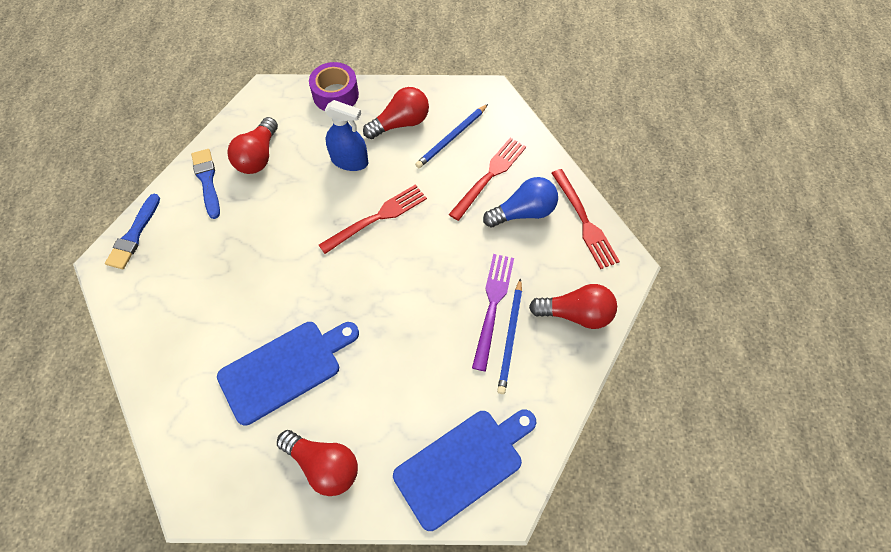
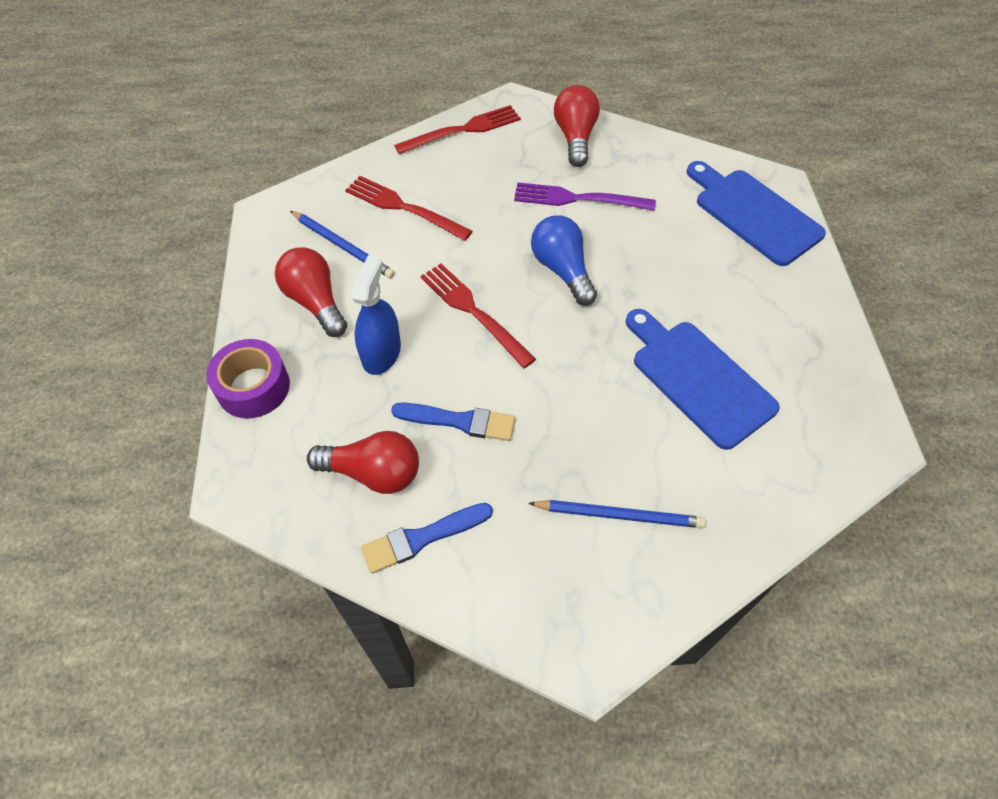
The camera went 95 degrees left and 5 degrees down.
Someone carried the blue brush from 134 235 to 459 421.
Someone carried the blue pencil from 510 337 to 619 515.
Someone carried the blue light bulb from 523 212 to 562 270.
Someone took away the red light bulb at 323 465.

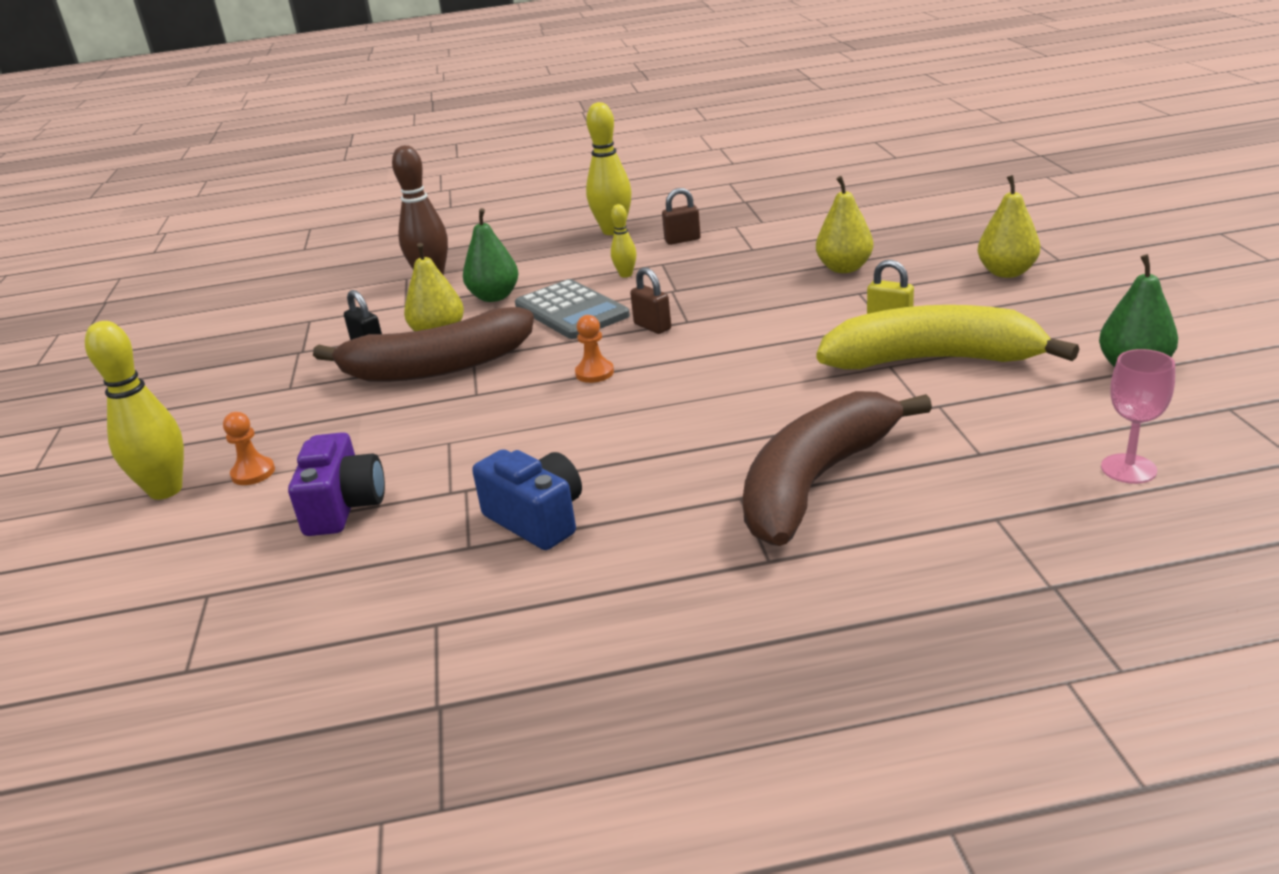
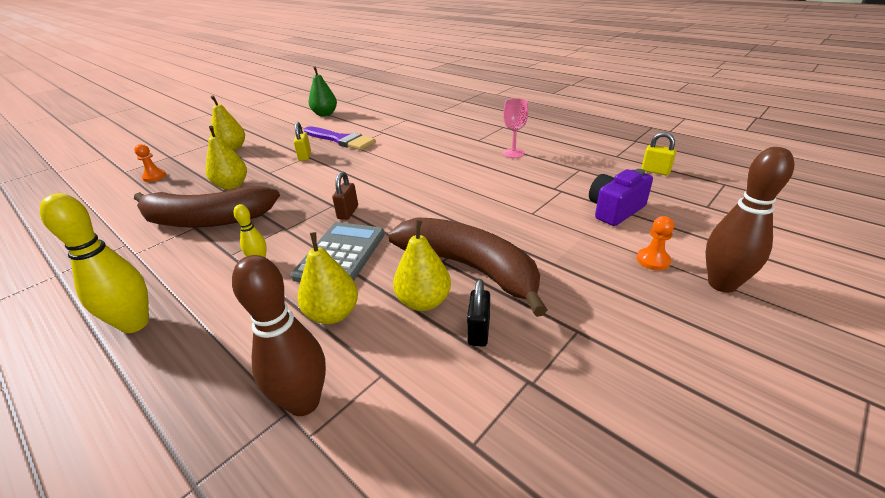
The camera went 130 degrees left and 5 degrees up.
Someone carried the orange pawn from 594 373 to 154 177.
Someone carried the brown banana from 815 482 to 207 220.
Someone repainted the green pear at 494 297, which became the yellow pear at 333 314.
Someone swapped the yellow banana at 932 360 for the purple brush at 341 140.
Someone carried the pink goblet from 1128 469 to 513 153.
Someone put down the yellow padlock at 655 171.
Someone repainted the yellow bowling pin at 165 490, which became the brown bowling pin at 722 284.
Someone took away the blue camera at 537 519.
Someone took away the brown padlock at 682 240.

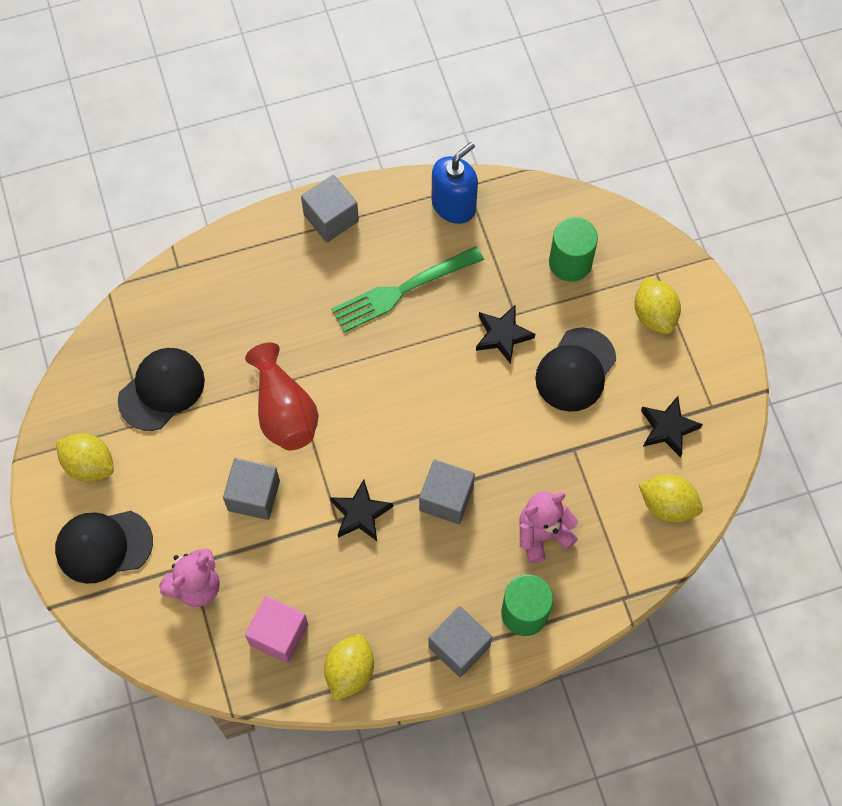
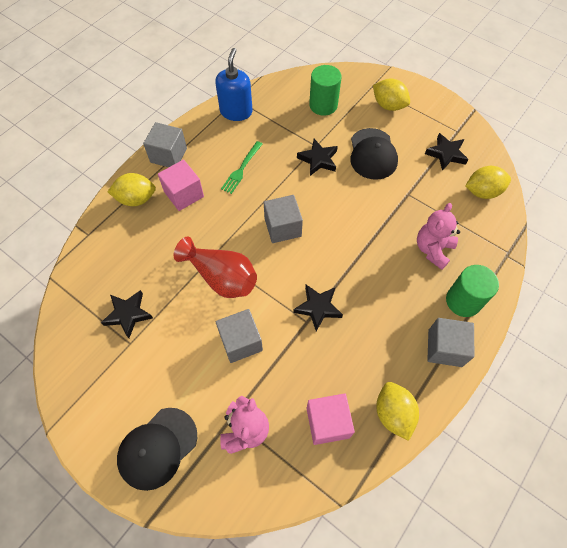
The camera went 35 degrees left and 5 degrees down.
Someone swapped the black cap at 161 390 for the black star at 128 314.
Someone carried the yellow lemon from 89 465 to 136 199.
Someone put down the pink cube at 184 194.
Someone scaled the green fork at 402 290 by 0.61.
Someone carried the grey cube from 446 498 to 282 227.

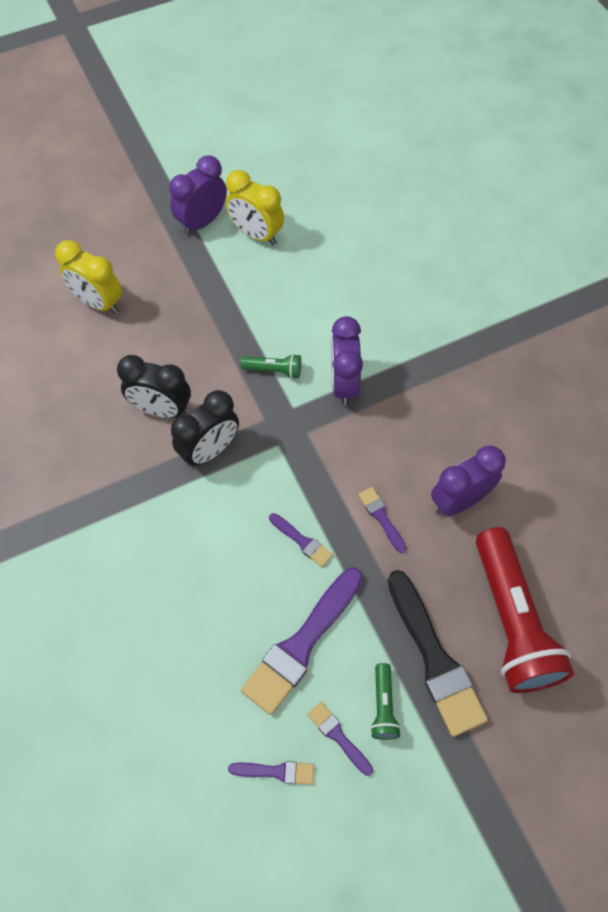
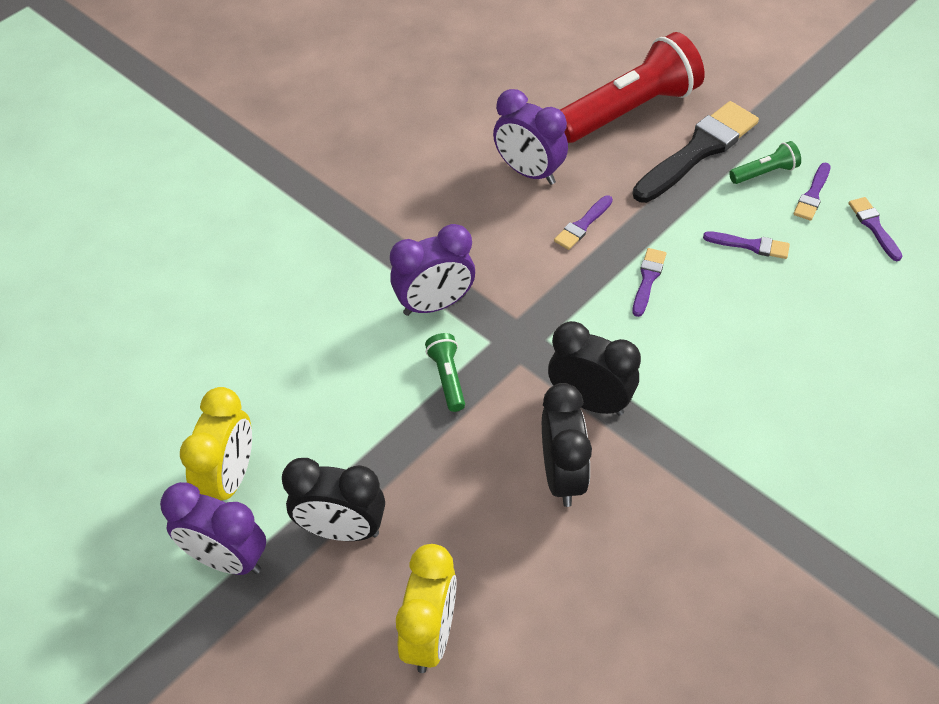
The camera went 110 degrees left and 10 degrees down.
Someone put down the black clock at 341 530.
Someone scaled the purple brush at 302 643 by 0.47.

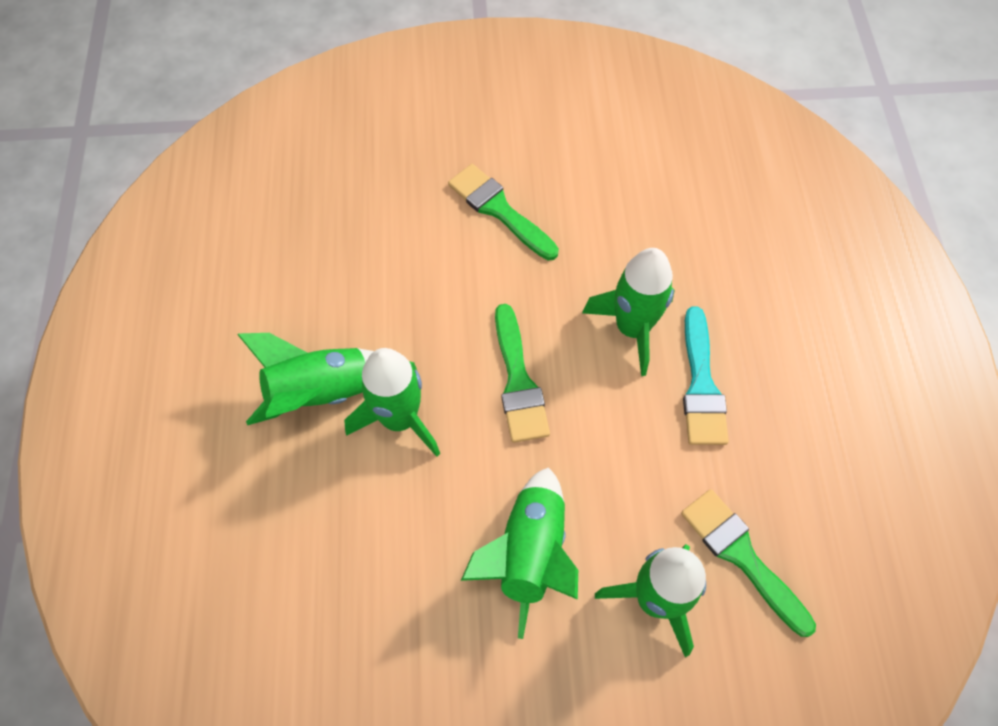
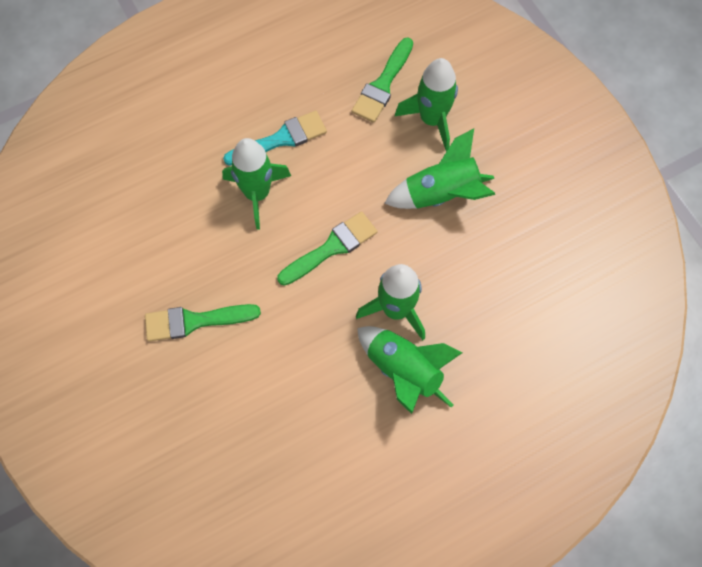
The camera went 115 degrees left and 5 degrees up.
Someone rotated the green brush at 499 210 by 60 degrees clockwise.

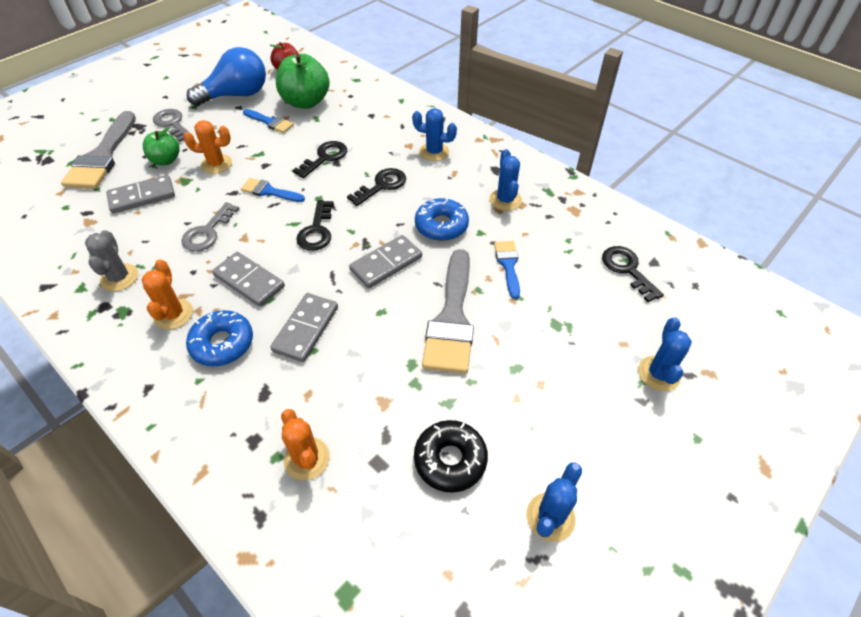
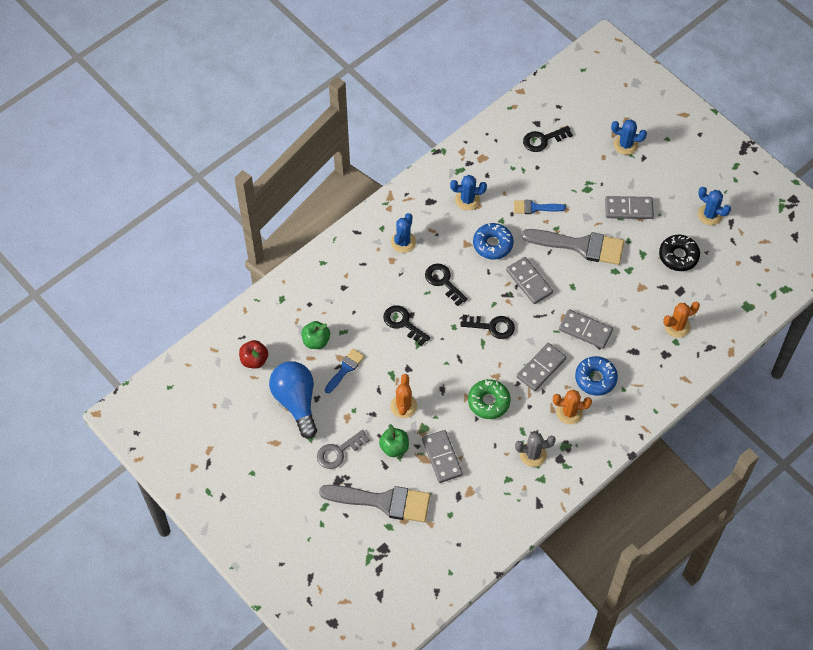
The camera went 85 degrees left and 10 degrees up.
Someone scaled the green apple at 306 102 by 0.59.
Someone swapped the grey key at 207 232 for the green donut at 488 402.
Someone put down the grey domino at 628 209.
Someone took away the blue brush at 269 191.

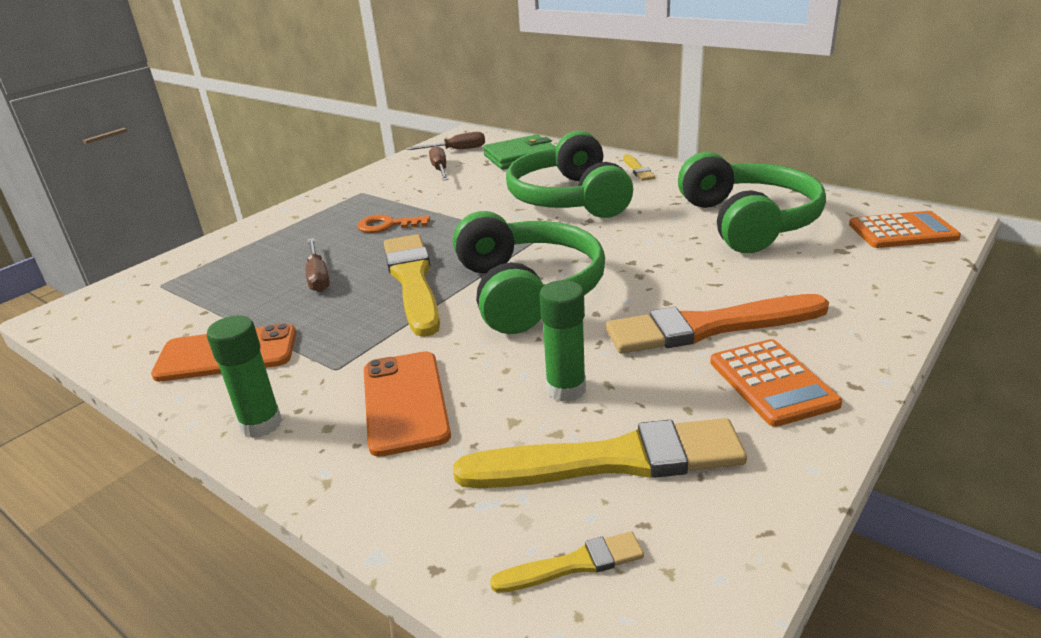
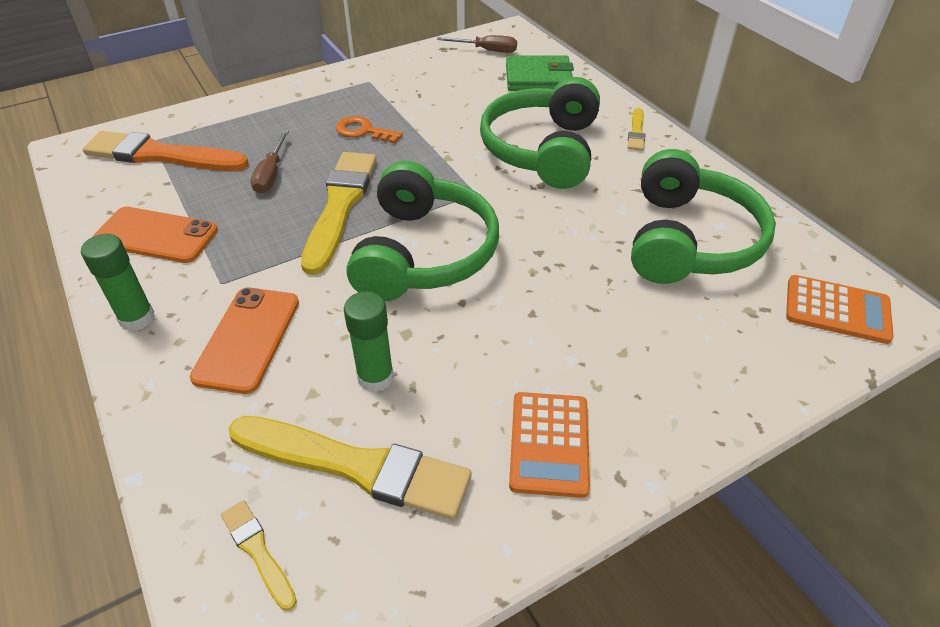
The camera went 20 degrees right and 15 degrees up.
Someone carried the orange brush from 709 327 to 161 155.
Someone rotated the yellow brush at 574 564 by 135 degrees counterclockwise.
Someone took away the brown screwdriver at 440 169.

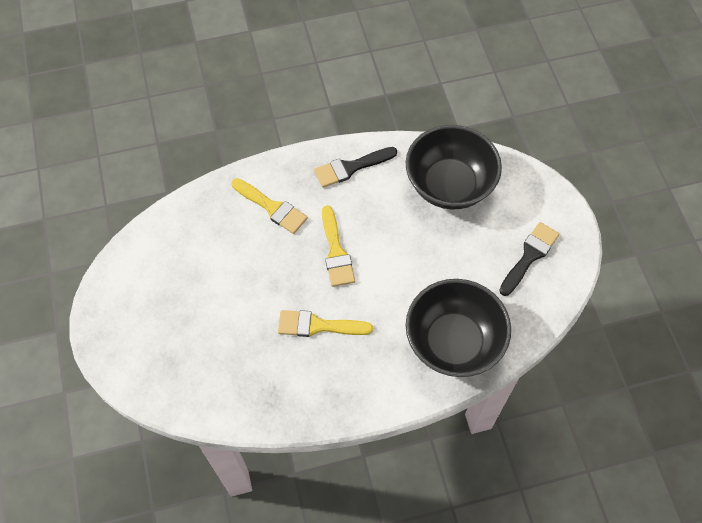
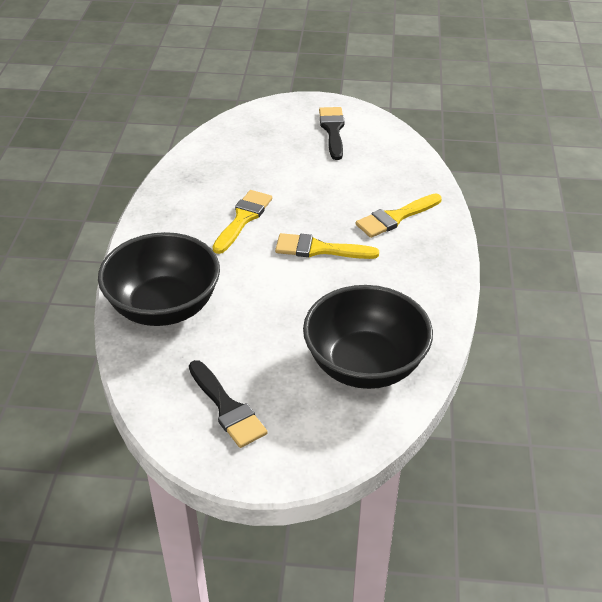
The camera went 110 degrees right and 20 degrees down.
Someone carried the black brush from 351 168 to 333 130.

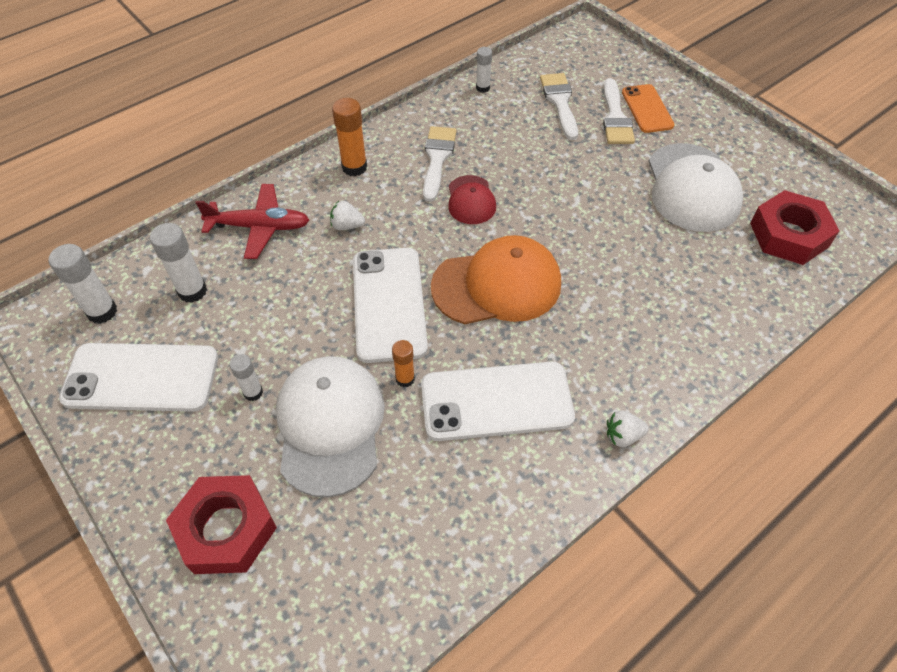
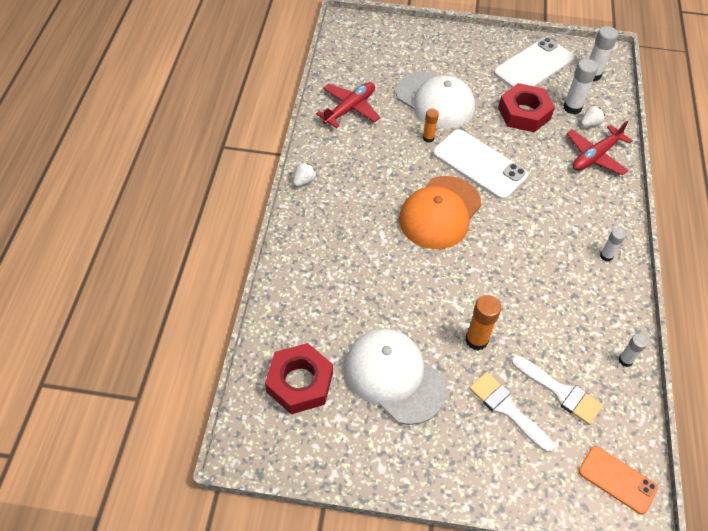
The camera went 135 degrees right and 0 degrees up.
Someone put down the red plane at 350 108.
Someone carried the orange glue stick from 354 167 to 476 340.
Someone carried the red nut from 226 529 to 524 113.
Someone carried the orange phone from 647 109 to 617 480.
Someone carried the white strawberry from 347 226 to 590 124.
Someone carried the white glue stick from 253 392 to 606 256.
Someone took away the white phone at 496 401.
Someone took away the white brush at 437 159.
Someone took away the red cap at 471 200.

